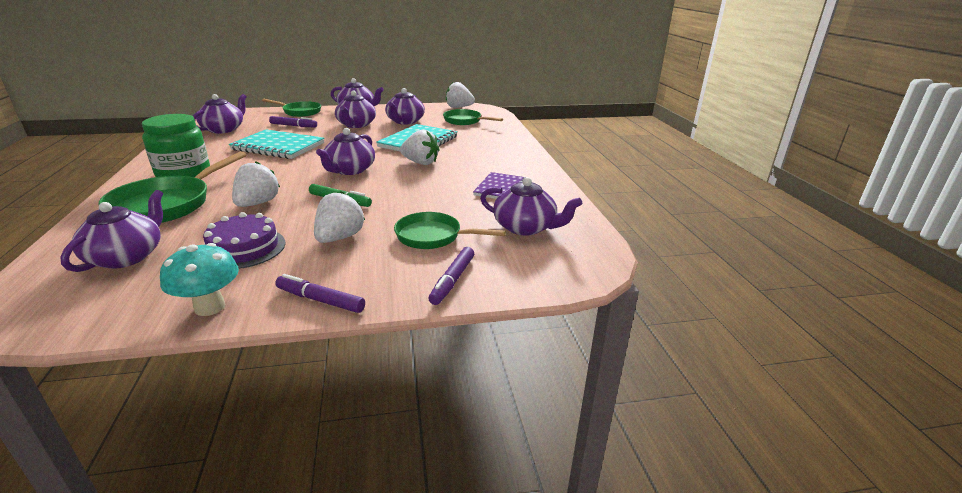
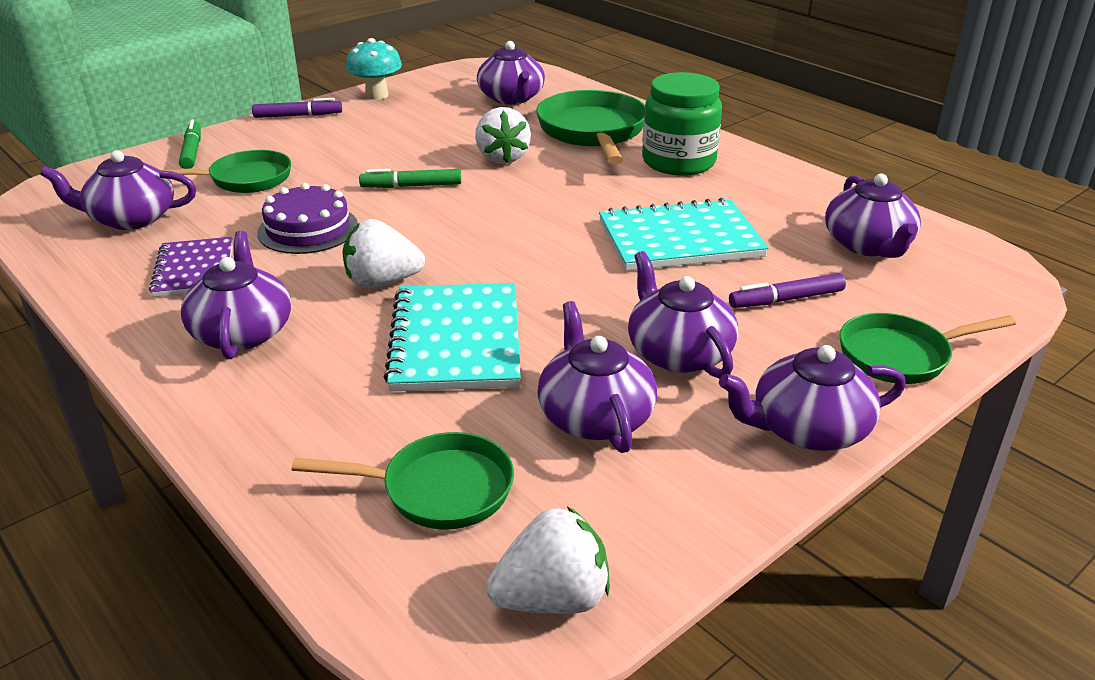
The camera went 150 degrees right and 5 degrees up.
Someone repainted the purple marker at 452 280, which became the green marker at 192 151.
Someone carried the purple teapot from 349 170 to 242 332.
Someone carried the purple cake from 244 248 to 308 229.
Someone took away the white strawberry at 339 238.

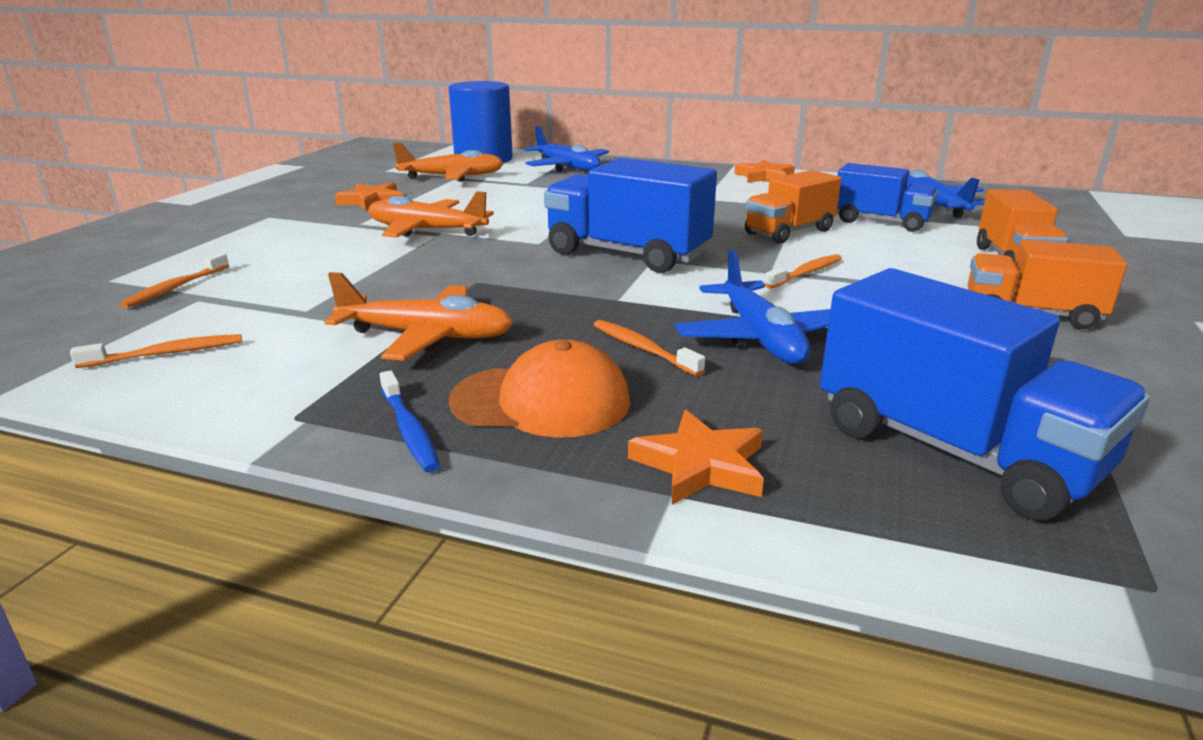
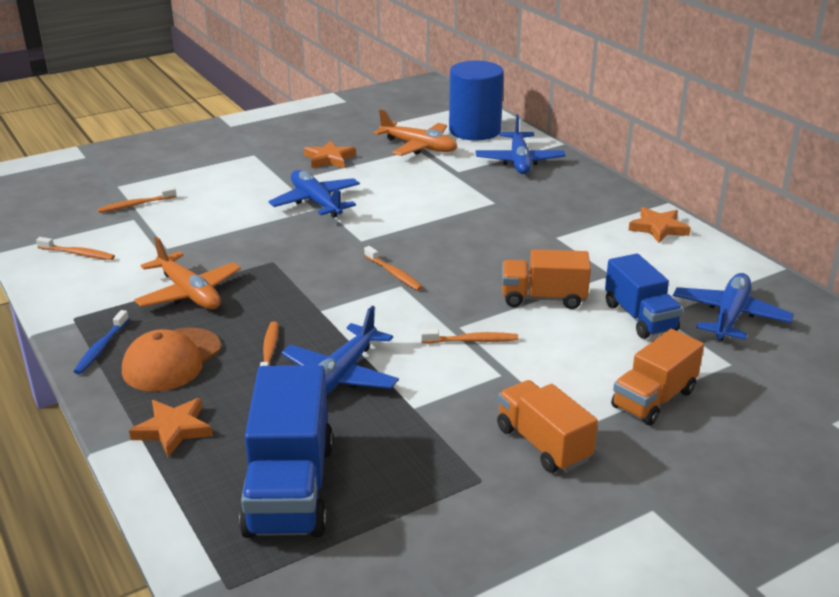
The camera went 40 degrees right and 5 degrees up.
Someone rotated the orange cap at 541 401 by 75 degrees clockwise.
Someone repainted the orange plane at 426 230, which became the blue plane at 316 202.
Someone swapped the blue truck at 627 254 for the orange toothbrush at 394 274.

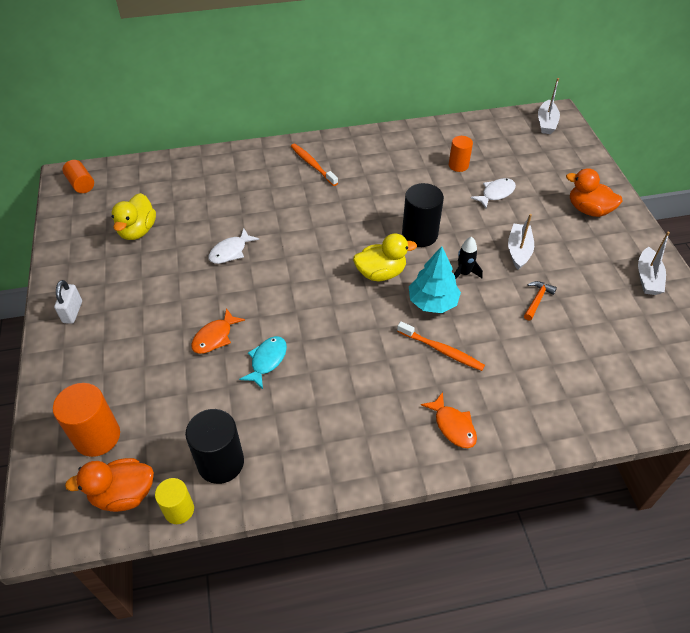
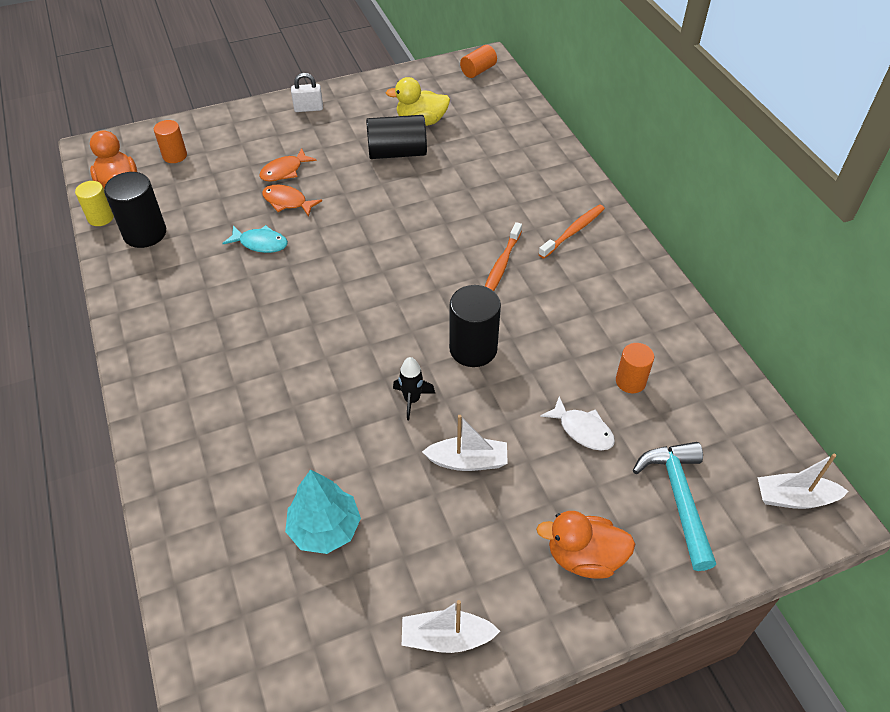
The camera went 80 degrees right and 0 degrees up.
Someone scaled the orange cylinder at 97 436 by 0.62.
Someone carried the orange fish from 453 426 to 284 171.
Someone carried the turquoise tree from 432 302 to 324 528.
Someone put down the black cylinder at 397 153.
Someone carried the orange toothbrush from 442 350 to 501 265.
Someone rotated the orange duck at 588 210 by 105 degrees counterclockwise.
Someone put down the turquoise hammer at 678 498.
Someone took away the white fish at 230 251.
Someone took away the yellow duck at 381 273.
Someone took away the orange hammer at 537 300.

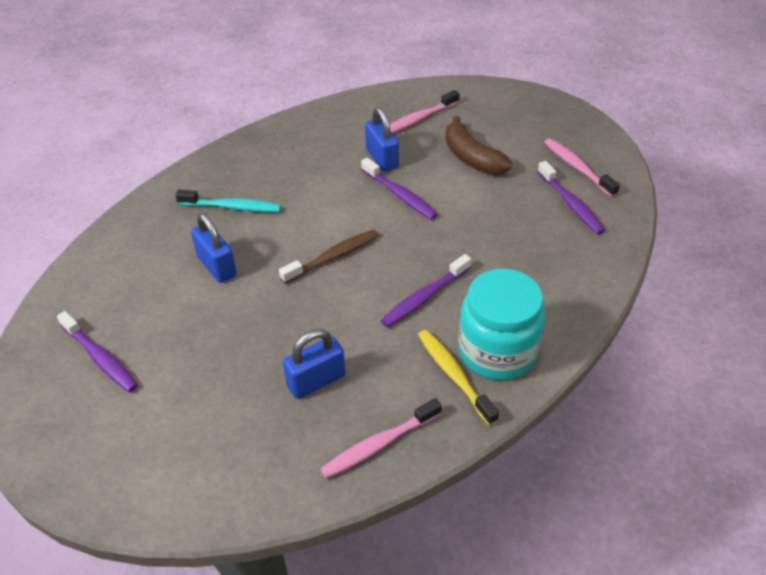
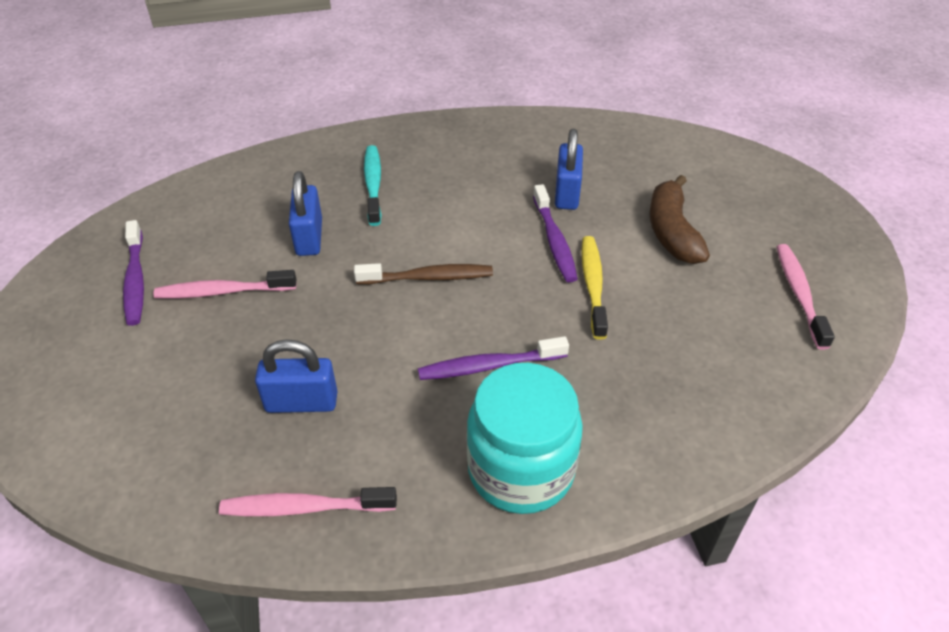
The camera went 30 degrees right and 0 degrees up.
Someone carried the pink toothbrush from 418 119 to 222 292.
Someone rotated the turquoise toothbrush at 232 207 by 135 degrees counterclockwise.
Someone carried the yellow toothbrush from 454 375 to 593 285.
Someone took away the purple toothbrush at 571 204.

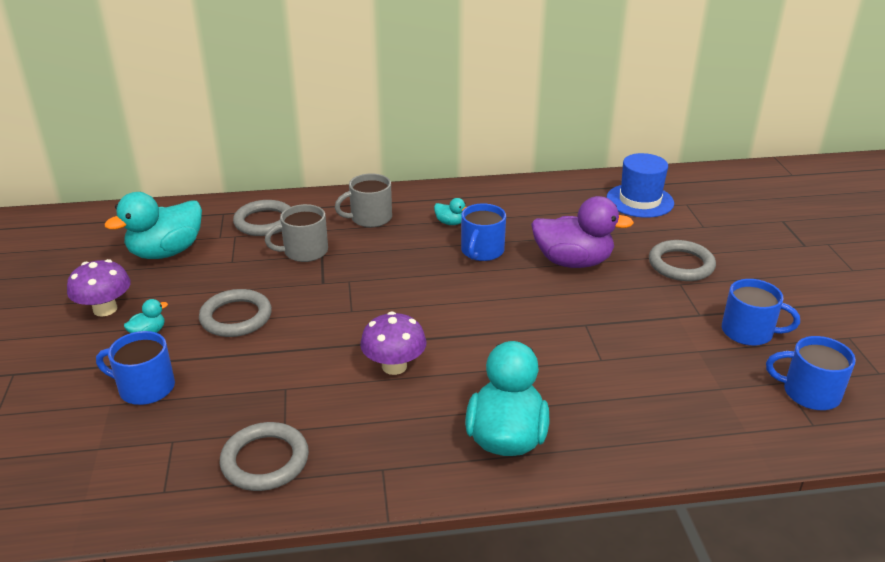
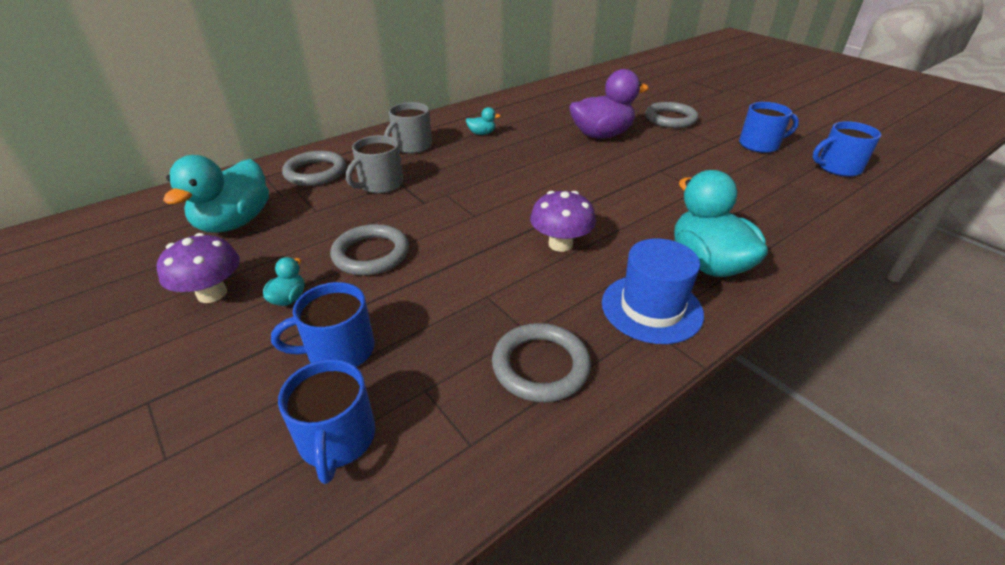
The camera went 30 degrees left and 5 degrees up.
Someone carried the blue mug from 482 251 to 337 439.
Someone carried the blue hat from 640 201 to 651 308.

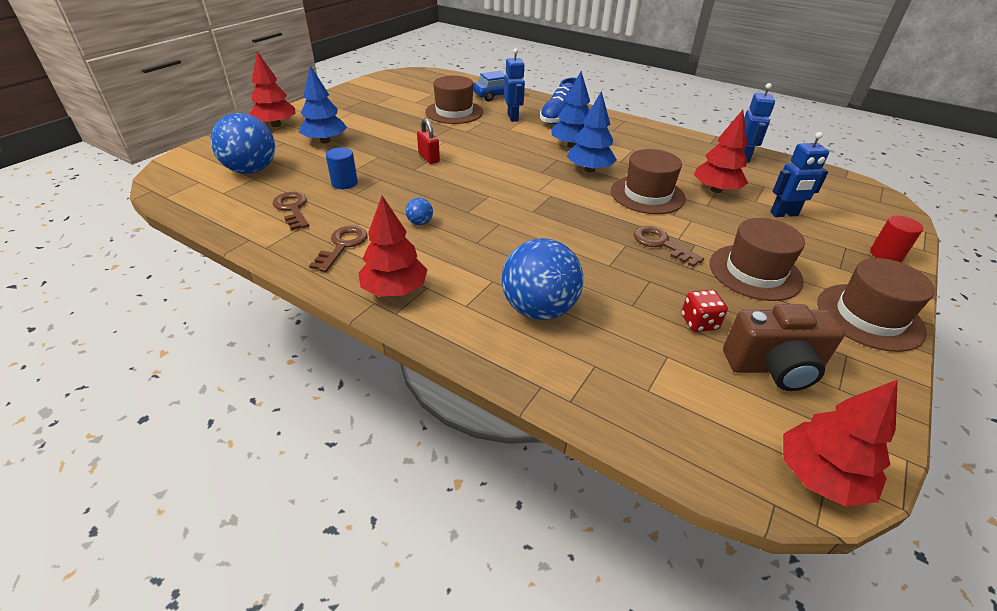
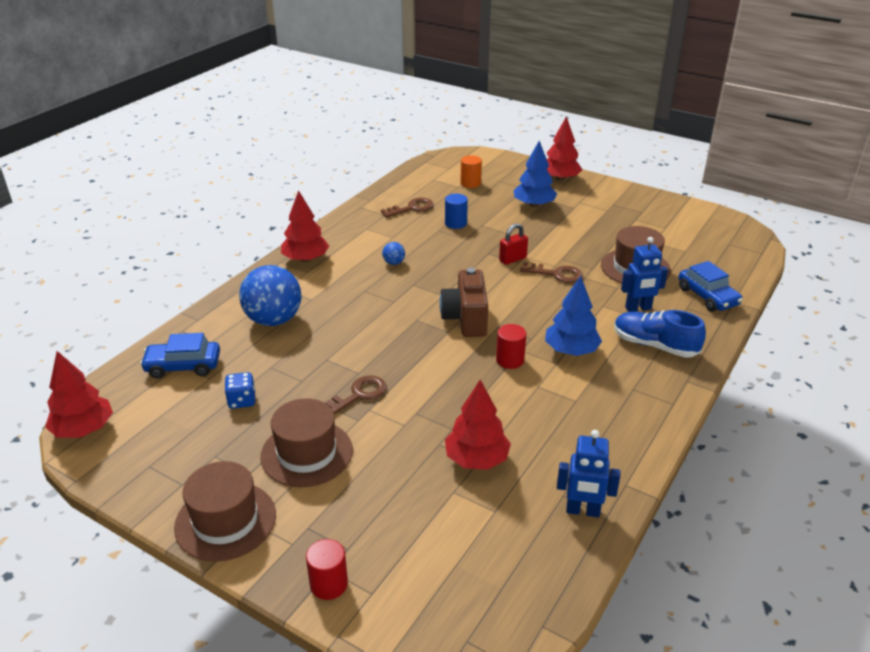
The camera went 90 degrees right and 5 degrees down.
Someone put down the blue car at 183 366.
Someone repainted the red dice at 699 322, which became the blue dice at 242 401.
Someone carried the brown camera from 773 367 to 465 319.
Someone swapped the blue ball at 252 170 for the orange cylinder at 470 183.
Someone swapped the blue tree at 589 170 for the red cylinder at 510 360.
Someone carried the brown key from 342 246 to 556 274.
Someone took away the brown hat at 647 195.
Someone took away the blue robot at 784 214.

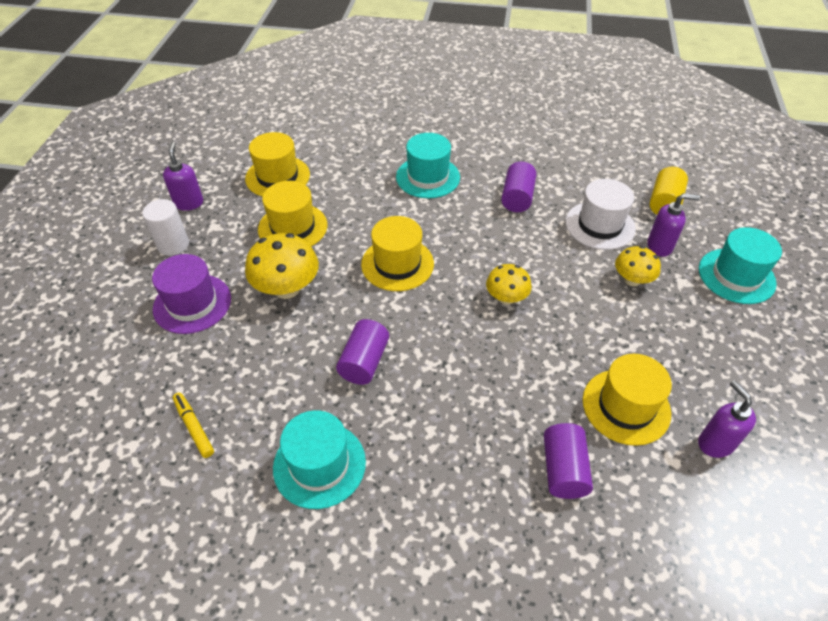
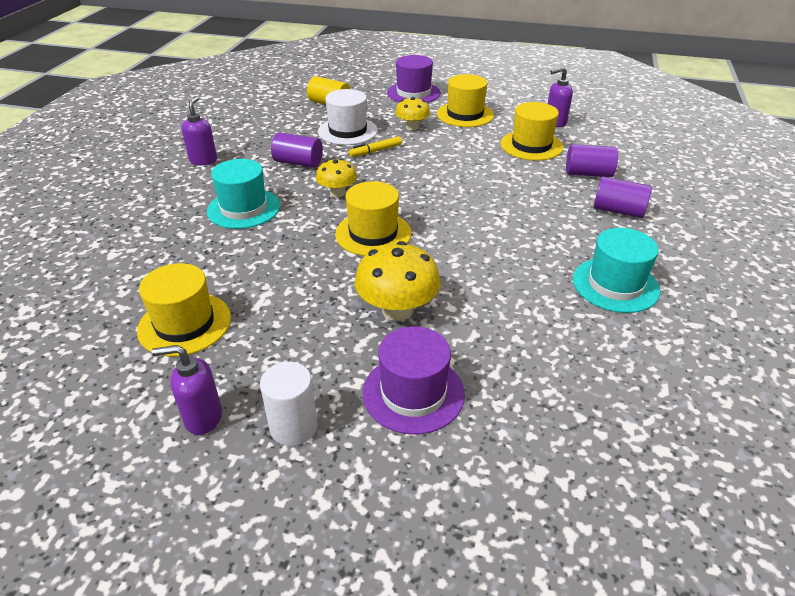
The camera went 85 degrees left and 10 degrees down.
Someone carried the purple soap dispenser from 659 246 to 203 160.
Someone carried the yellow mushroom from 506 298 to 337 193.
Someone carried the yellow marker from 194 427 to 375 151.
Someone repainted the turquoise hat at 736 276, which became the purple hat at 413 93.
Someone carried the yellow hat from 292 227 to 465 114.
Someone carried the purple cylinder from 364 362 to 618 211.

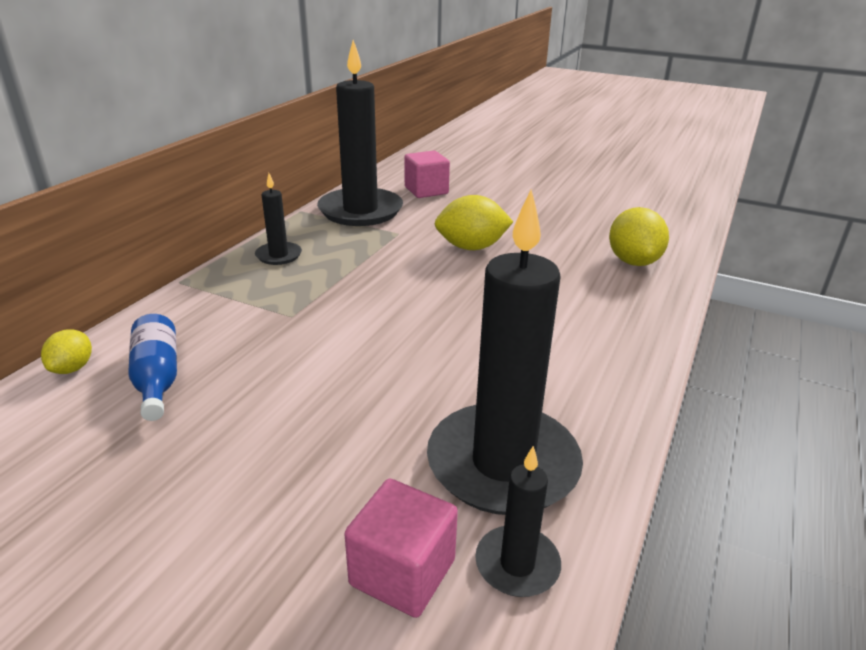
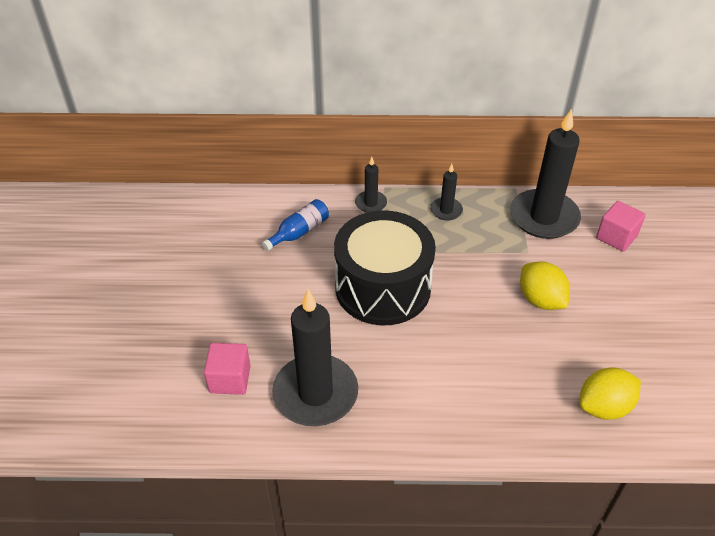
The camera went 65 degrees right and 15 degrees up.
Someone put down the black drum at 383 287.
Someone carried the black candle from 517 564 to 371 203.
Someone took away the yellow lemon at 72 368.

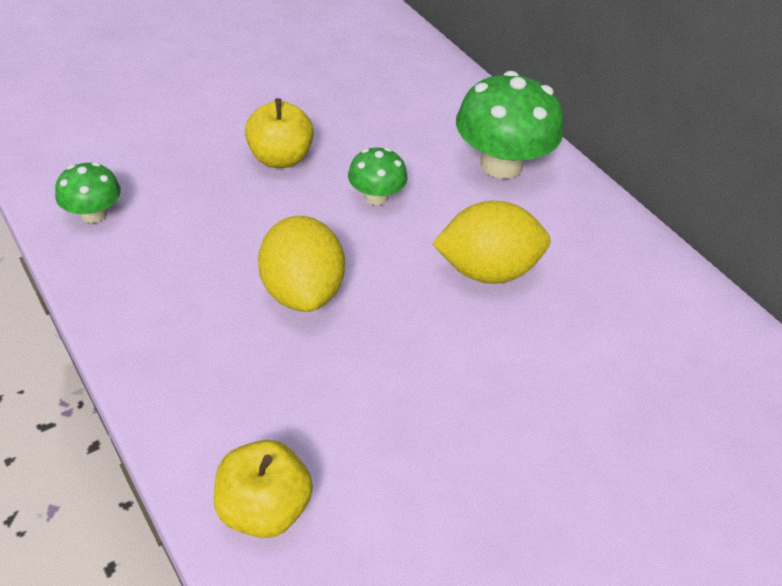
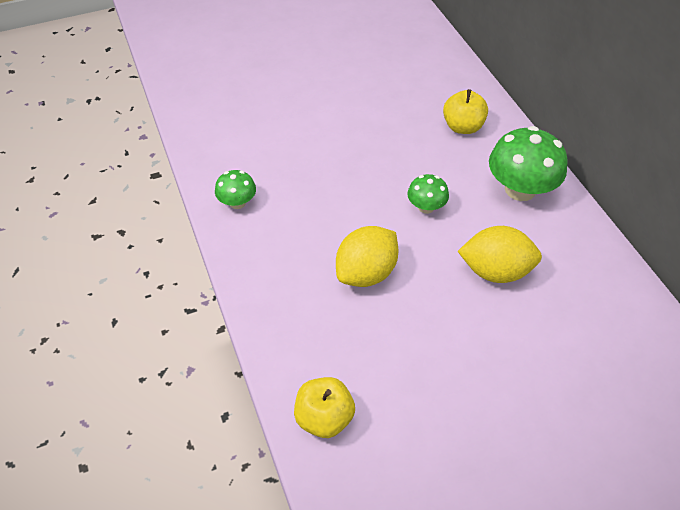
The camera went 15 degrees right and 5 degrees up.
Someone rotated the yellow lemon at 302 291 by 45 degrees clockwise.
Someone carried the yellow apple from 280 158 to 462 127.

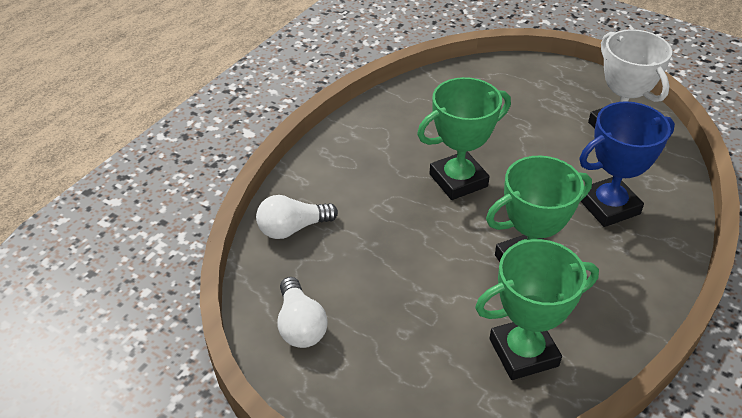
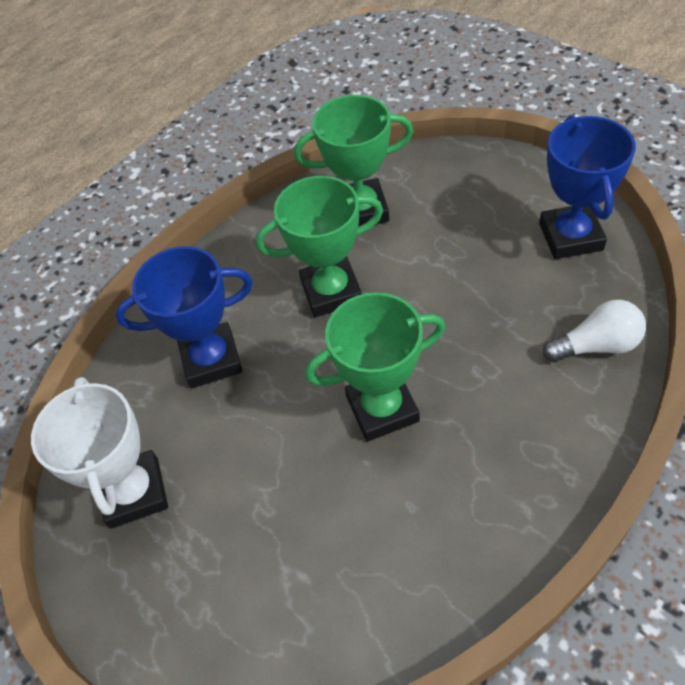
The camera went 165 degrees left and 10 degrees up.
Someone swapped the white light bulb at 300 325 for the blue trophy at 570 237.

